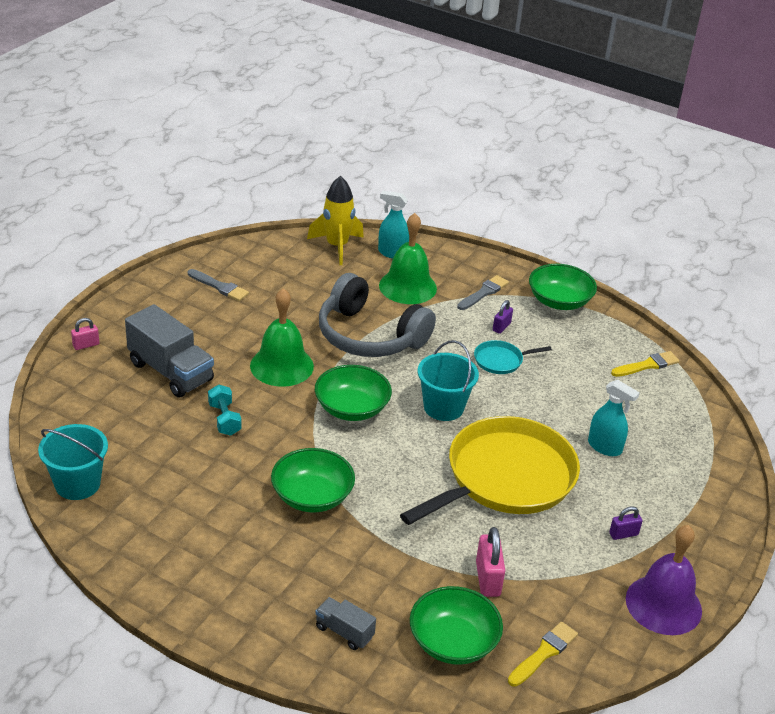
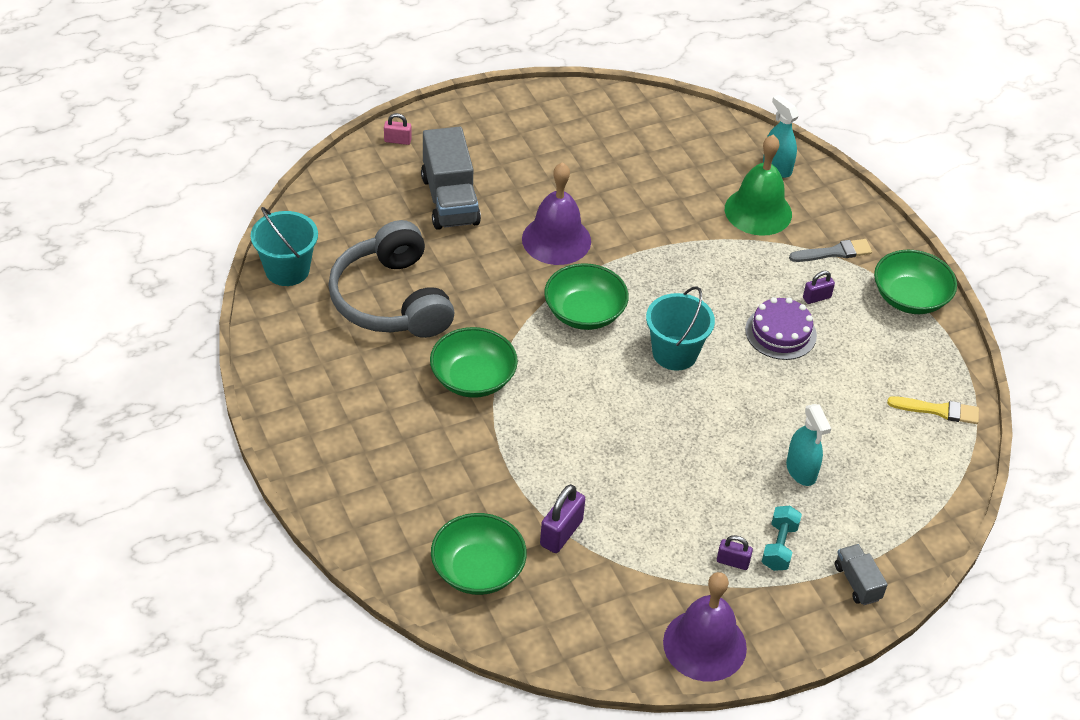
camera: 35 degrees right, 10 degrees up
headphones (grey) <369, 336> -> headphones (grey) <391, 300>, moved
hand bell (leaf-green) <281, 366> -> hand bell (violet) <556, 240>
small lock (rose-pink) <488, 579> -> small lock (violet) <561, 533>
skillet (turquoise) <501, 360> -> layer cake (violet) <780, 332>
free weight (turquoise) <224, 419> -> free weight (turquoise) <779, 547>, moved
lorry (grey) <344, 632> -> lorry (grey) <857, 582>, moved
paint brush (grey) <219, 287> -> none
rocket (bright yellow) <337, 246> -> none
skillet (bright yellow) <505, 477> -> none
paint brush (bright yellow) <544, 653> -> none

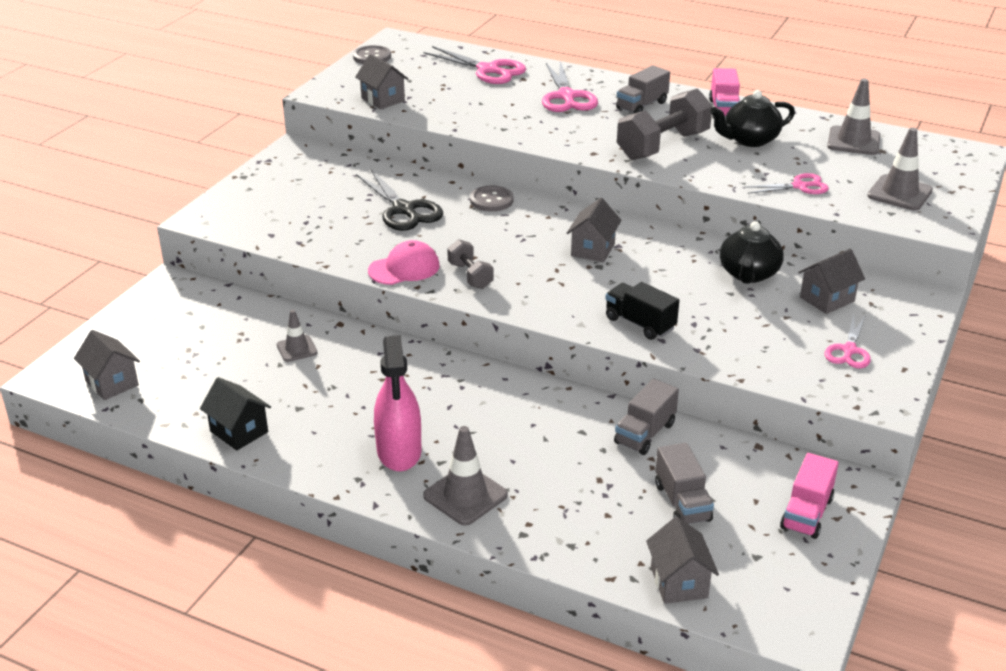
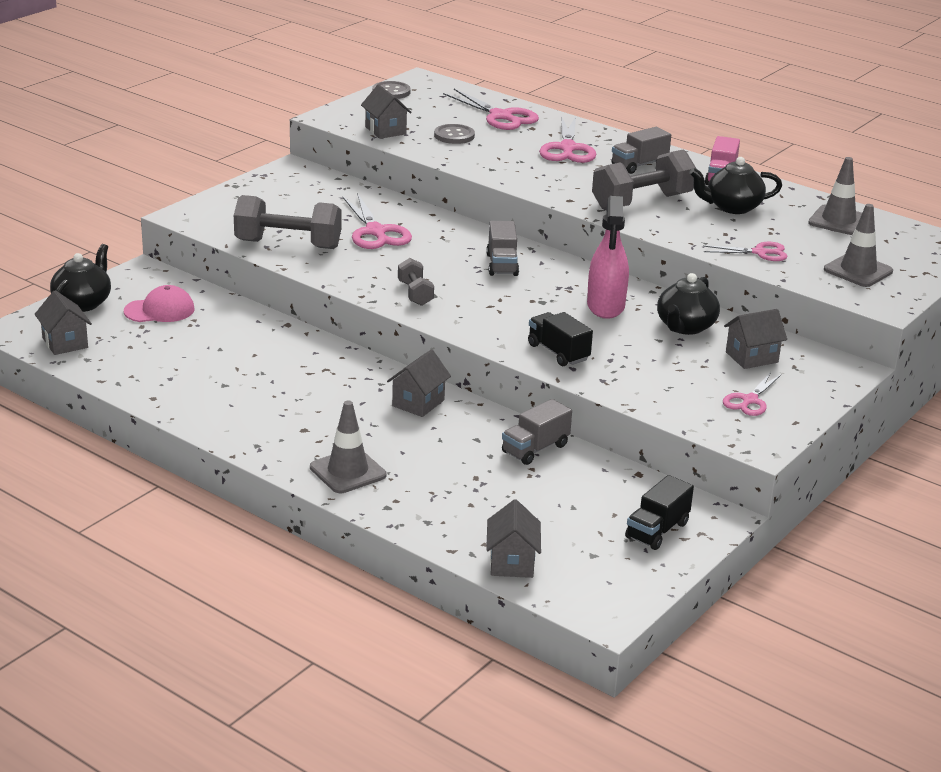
camera: 10 degrees right, 5 degrees down
none -> china teapot (jet-black) <83, 303>
cap (rose-pink) <404, 268> -> cap (rose-pink) <159, 310>, moved
none -> free weight (grey) <288, 244>
pair of scissors (jet-black) <403, 210> -> pair of scissors (rose-pink) <375, 232>
house (grey) <593, 250> -> house (grey) <418, 403>, moved
button (grey) <491, 200> -> button (grey) <454, 136>, moved
lorry (grey) <682, 502> -> lorry (grey) <502, 265>, moved
spray bottle (rose-pink) <399, 451> -> spray bottle (rose-pink) <606, 306>, moved
lorry (rose-pink) <806, 513> -> lorry (jet-black) <657, 530>
house (jet-black) <239, 431> -> none
road cone (grey) <297, 349> -> none

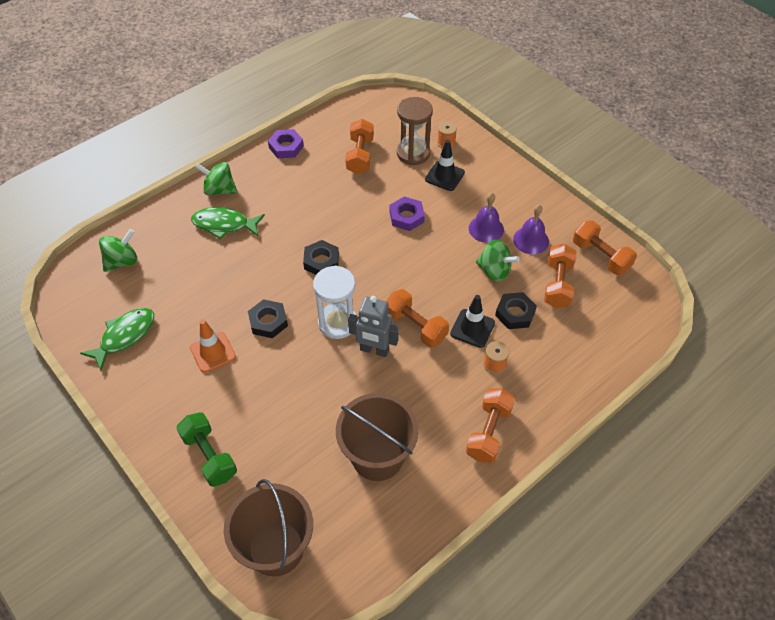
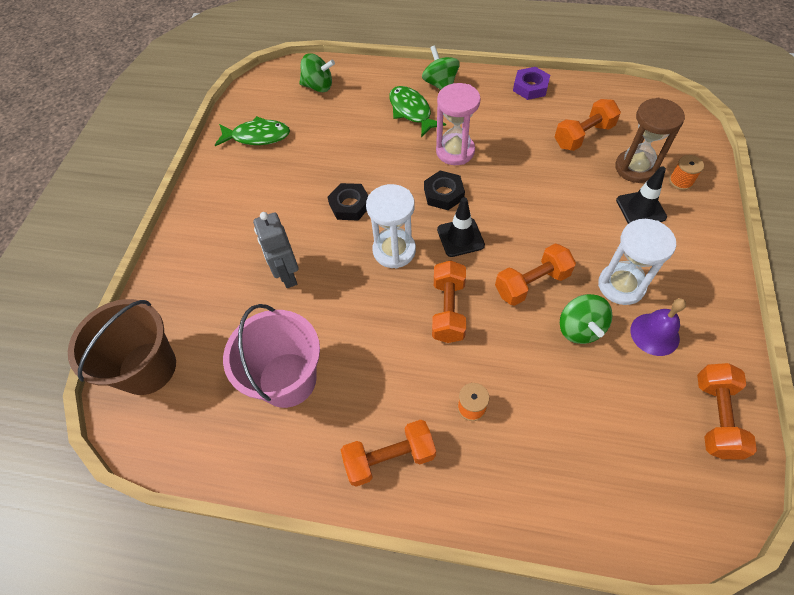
camera: 55 degrees right, 5 degrees up
bucket (russet) <377, 456> -> bucket (rose-pink) <287, 379>
toy robot (grey) <374, 350> -> toy robot (grey) <287, 275>, moved
none -> sandglass (rose-pink) <455, 151>
road cone (jet-black) <472, 328> -> road cone (jet-black) <460, 237>, moved
free weight (orange-coloured) <557, 284> -> free weight (orange-coloured) <532, 283>, moved
hand bell (violet) <486, 229> -> sandglass (snow-white) <621, 285>
free weight (leaf-green) <209, 456> -> none
road cone (orange-coloured) <213, 352> -> none
nut (violet) <406, 217> -> none
nut (jet-black) <515, 313> -> none

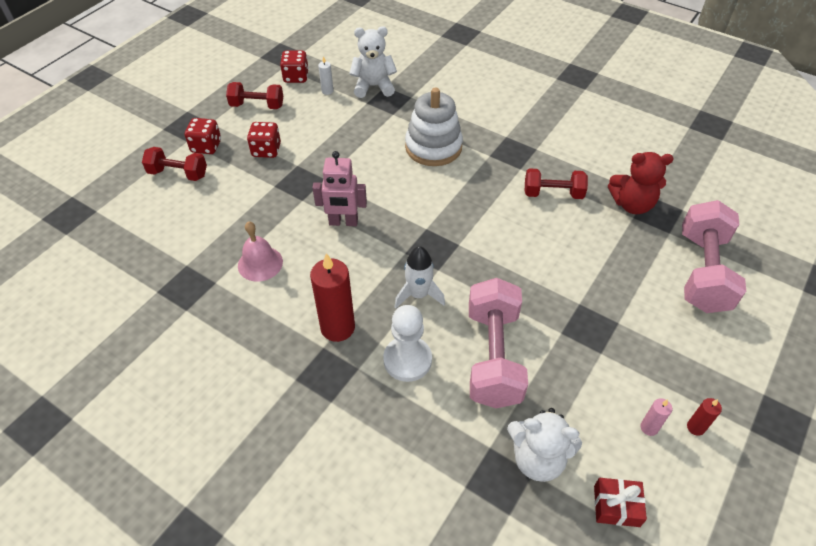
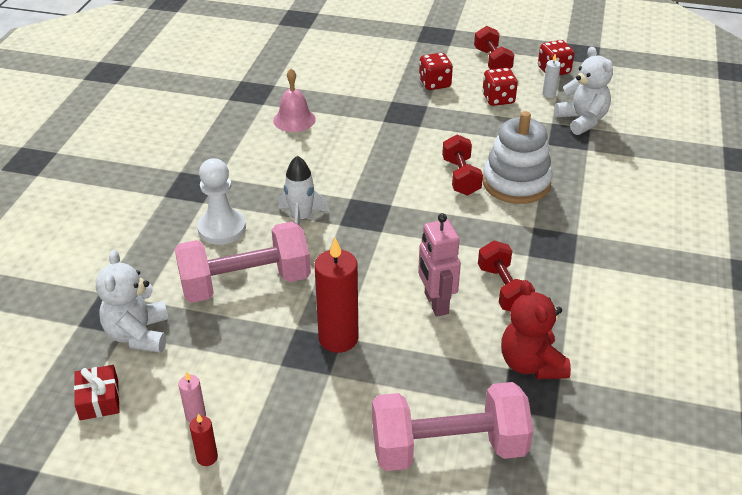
camera: 70 degrees right, 10 degrees down
wax candle (red) <337, 327> -> wax candle (red) <338, 338>, moved
toy robot (rose-pink) <343, 222> -> toy robot (rose-pink) <435, 303>, moved
free weight (red) <178, 174> -> free weight (red) <461, 177>, moved
game die (red) <206, 146> -> game die (red) <498, 99>, moved

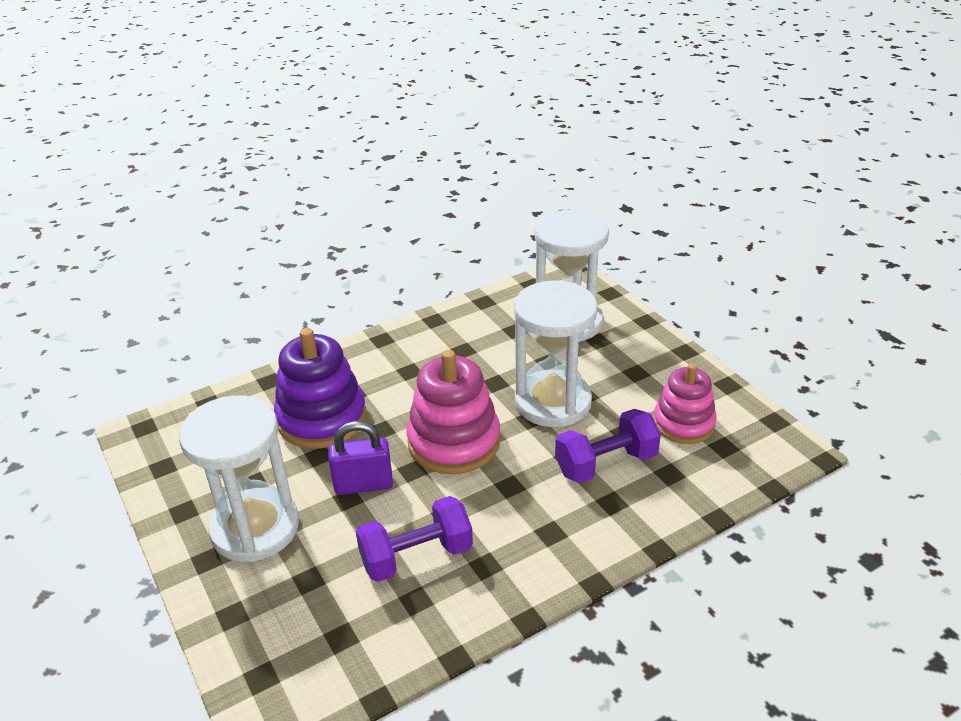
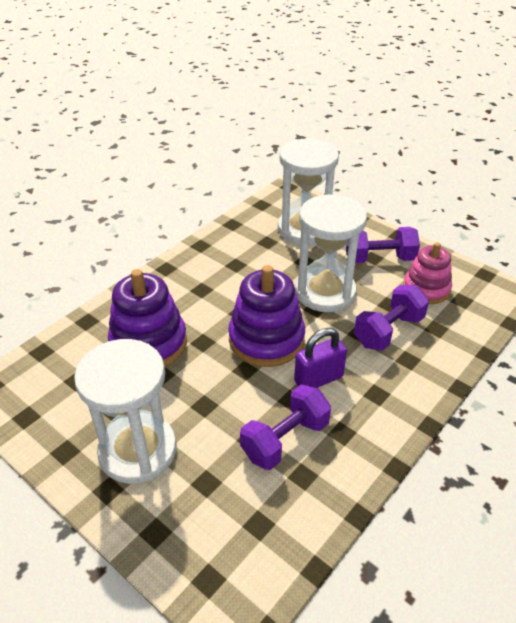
camera: 20 degrees left, 5 degrees up
ring stacker (rose-pink) <454, 442> -> ring stacker (violet) <266, 339>
small lock (violet) <363, 485> -> small lock (violet) <318, 379>, moved
none -> free weight (violet) <379, 259>

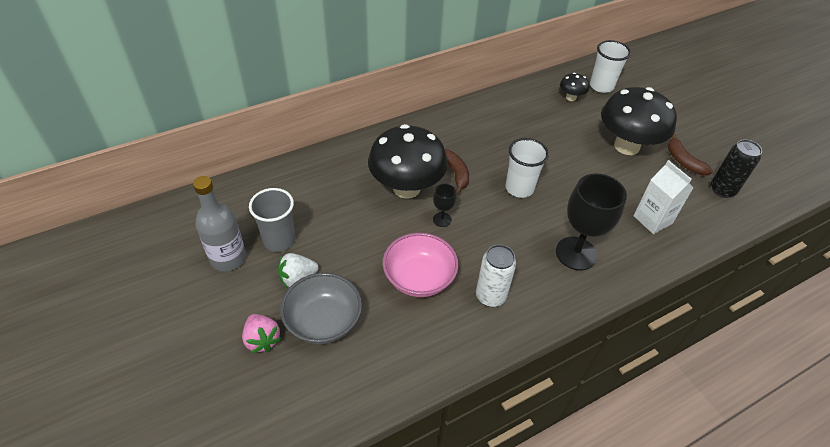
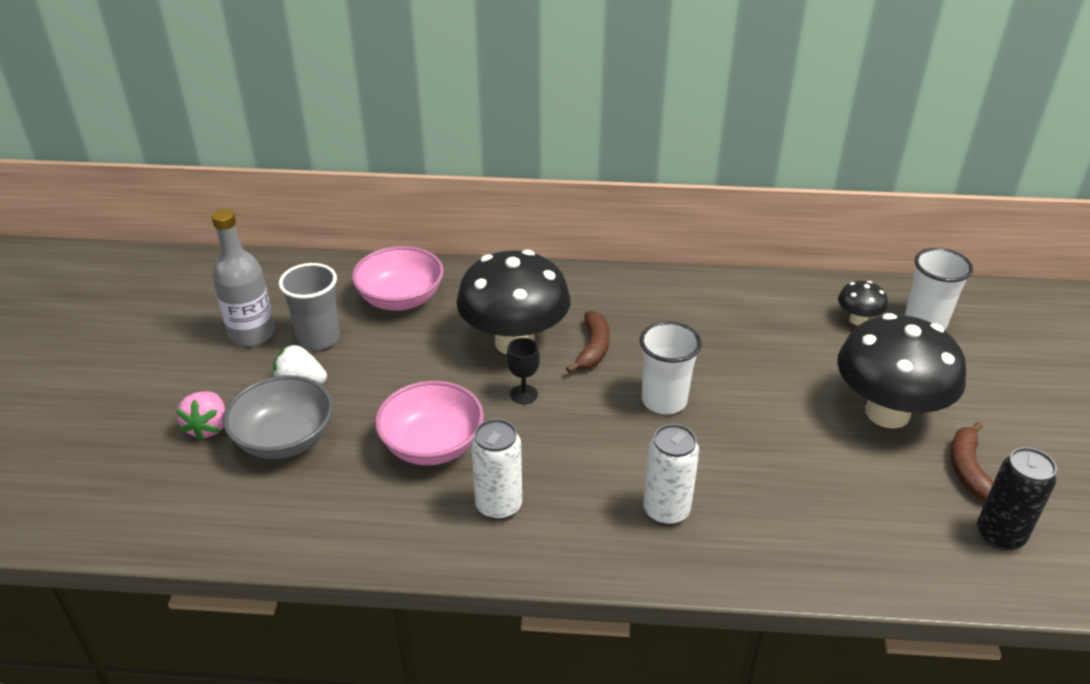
camera: 35 degrees right, 10 degrees down
none -> bowl (rose-pink) <400, 299>
chalice (jet-black) <576, 253> -> tin (snow-white) <666, 511>
juice carton (snow-white) <652, 219> -> none

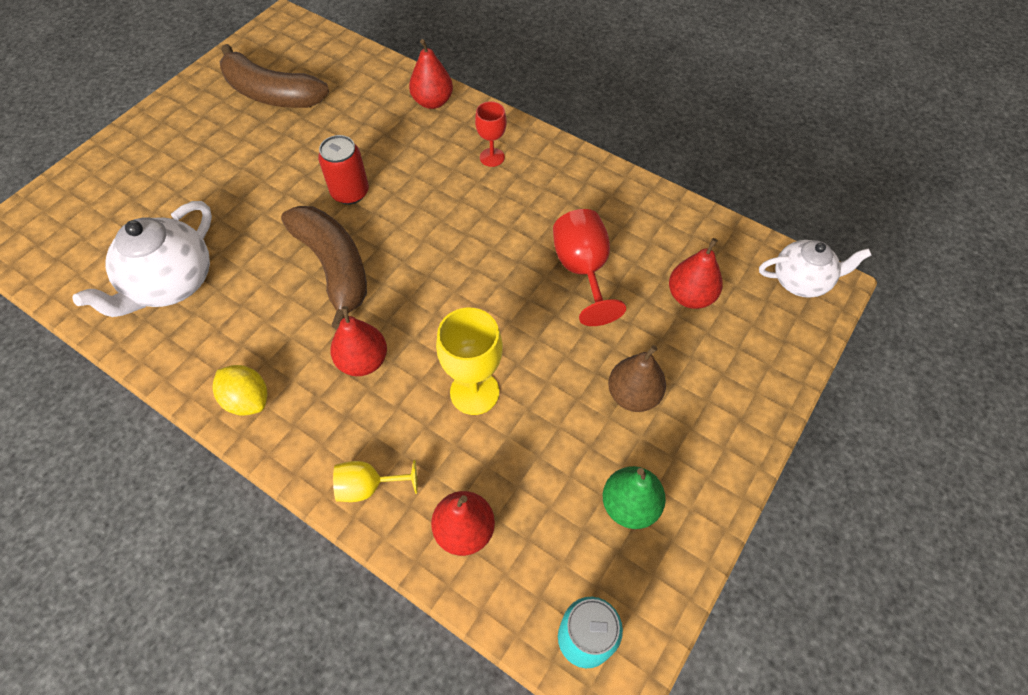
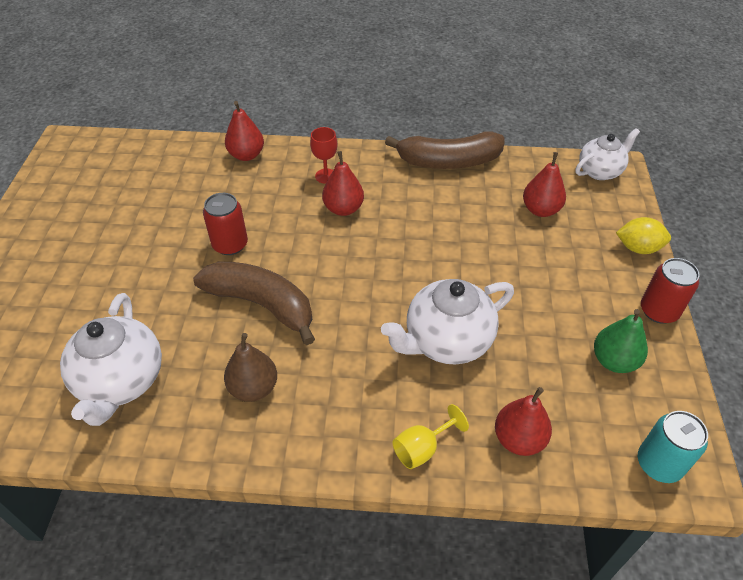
camera: 30 degrees left, 10 degrees down
pear fruit (russet) <633, 395> -> pear fruit (russet) <253, 388>, moved
pear fruit (red) <363, 361> -> pear fruit (red) <343, 209>, moved
chalice (bright yellow) <474, 392> -> china teapot (snow-white) <446, 341>
toy banana (russet) <271, 94> -> toy banana (russet) <448, 161>, moved
toy lemon (bright yellow) <248, 400> -> toy lemon (bright yellow) <638, 248>, moved
none -> tin (red) <658, 311>
chalice (red) <583, 271> -> none

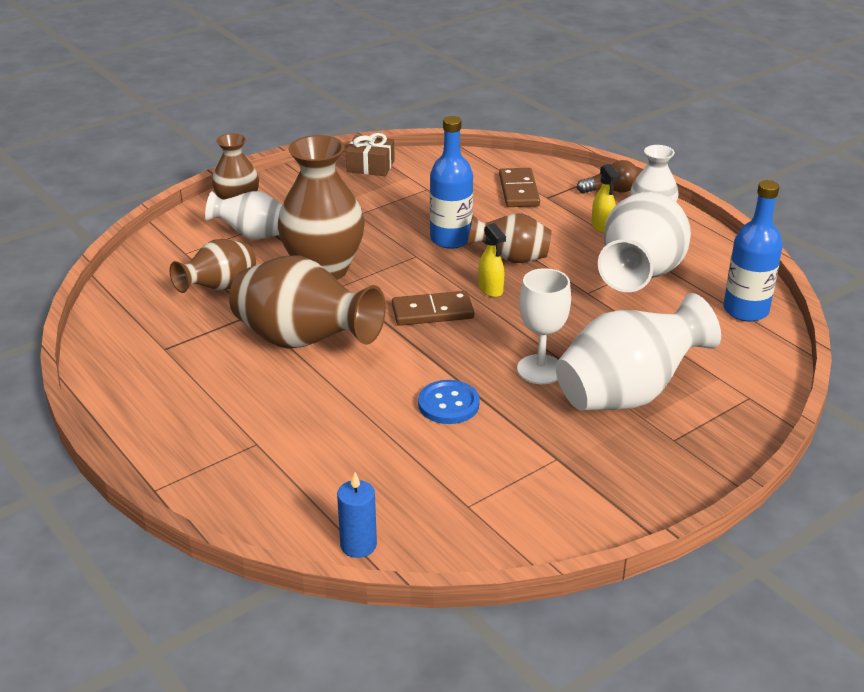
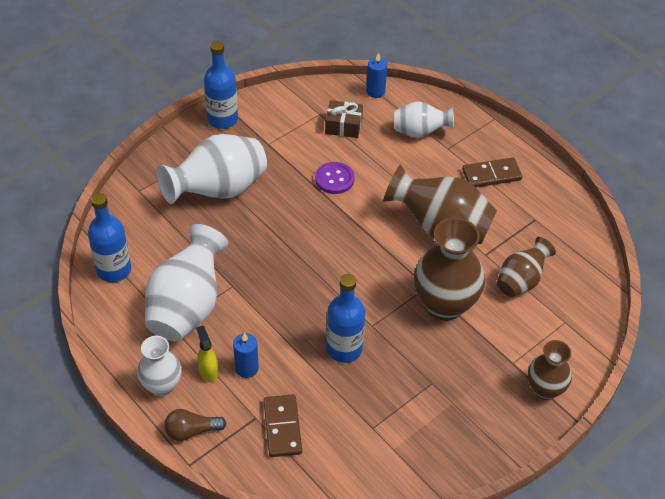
camera: 175 degrees right, 15 degrees up
none -> drink bottle (royal blue) <222, 119>
none -> wax candle (royal blue) <247, 368>
button (royal blue) <448, 404> -> button (violet) <334, 179>
wrapped gift (russet) <370, 166> -> wrapped gift (russet) <343, 126>, moved
vase (snow-white) <252, 235> -> vase (snow-white) <420, 132>, moved
domino tile (russet) <432, 312> -> domino tile (russet) <491, 175>, moved
vase (russet) <511, 258> -> none
spray bottle (bright yellow) <491, 289> -> none
chalice (snow-white) <540, 369> -> none

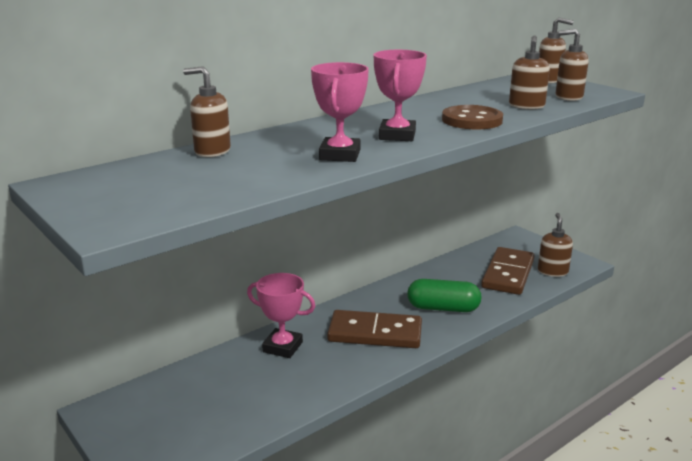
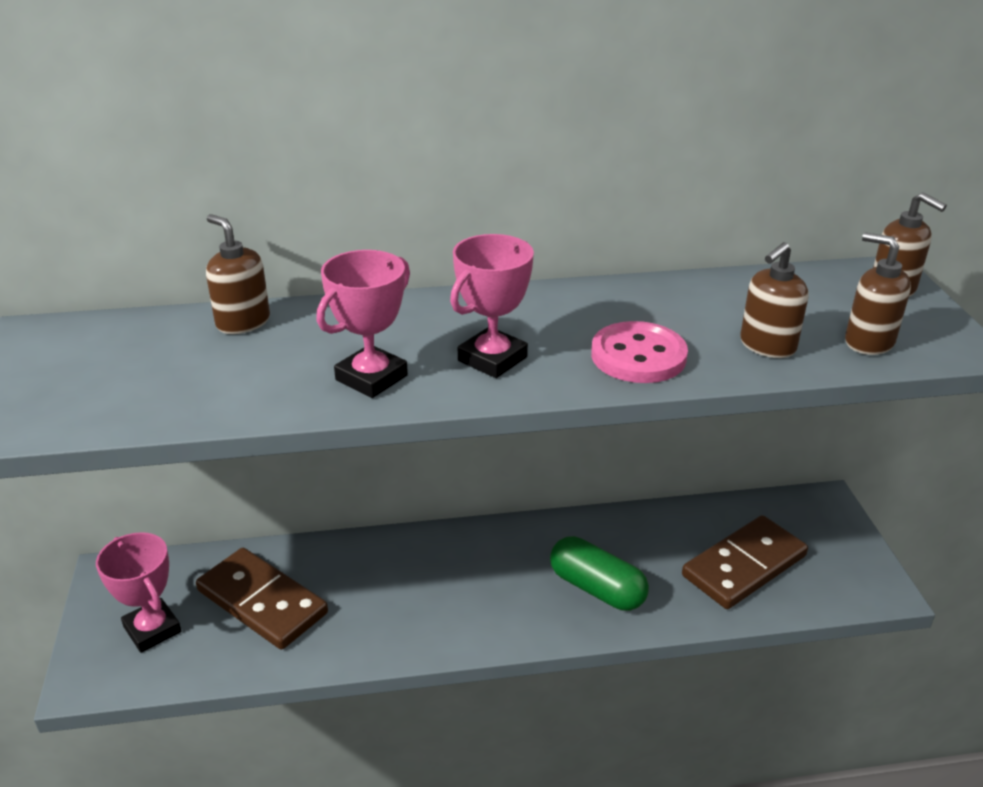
camera: 30 degrees right, 10 degrees up
award cup (rose-pink) <282, 347> -> award cup (rose-pink) <152, 629>, moved
domino tile (russet) <375, 333> -> domino tile (russet) <262, 602>, moved
button (russet) <472, 120> -> button (rose-pink) <638, 356>
pump bottle (russet) <552, 271> -> none

